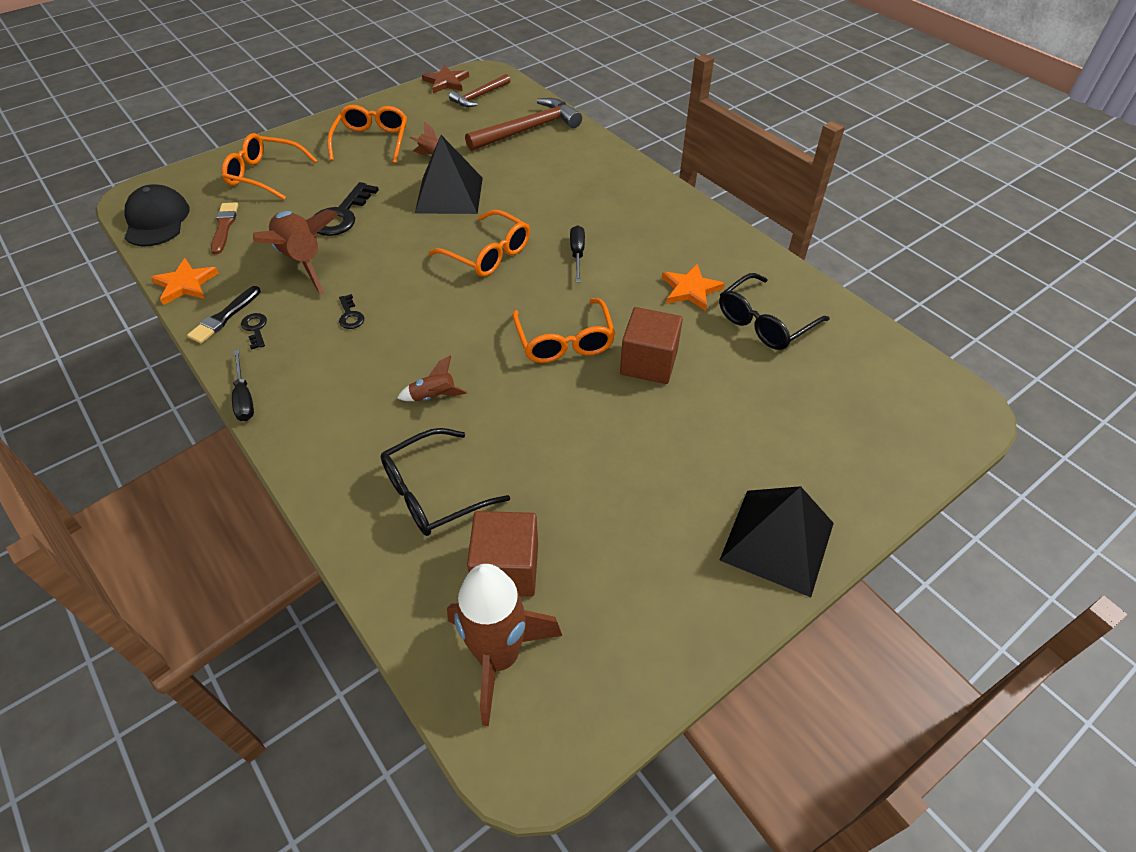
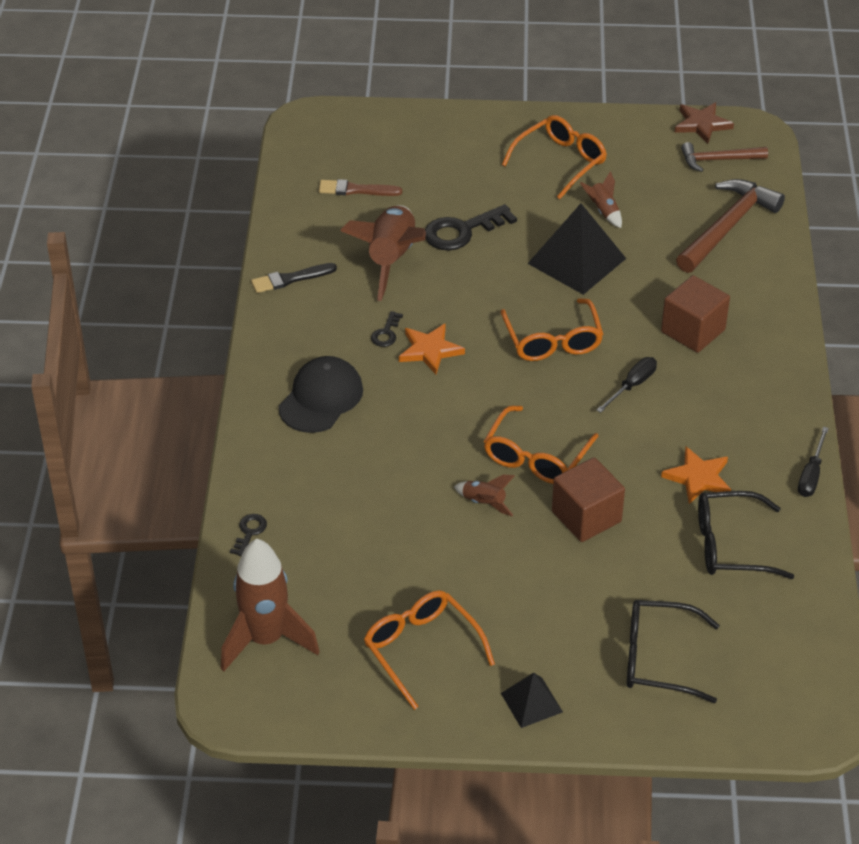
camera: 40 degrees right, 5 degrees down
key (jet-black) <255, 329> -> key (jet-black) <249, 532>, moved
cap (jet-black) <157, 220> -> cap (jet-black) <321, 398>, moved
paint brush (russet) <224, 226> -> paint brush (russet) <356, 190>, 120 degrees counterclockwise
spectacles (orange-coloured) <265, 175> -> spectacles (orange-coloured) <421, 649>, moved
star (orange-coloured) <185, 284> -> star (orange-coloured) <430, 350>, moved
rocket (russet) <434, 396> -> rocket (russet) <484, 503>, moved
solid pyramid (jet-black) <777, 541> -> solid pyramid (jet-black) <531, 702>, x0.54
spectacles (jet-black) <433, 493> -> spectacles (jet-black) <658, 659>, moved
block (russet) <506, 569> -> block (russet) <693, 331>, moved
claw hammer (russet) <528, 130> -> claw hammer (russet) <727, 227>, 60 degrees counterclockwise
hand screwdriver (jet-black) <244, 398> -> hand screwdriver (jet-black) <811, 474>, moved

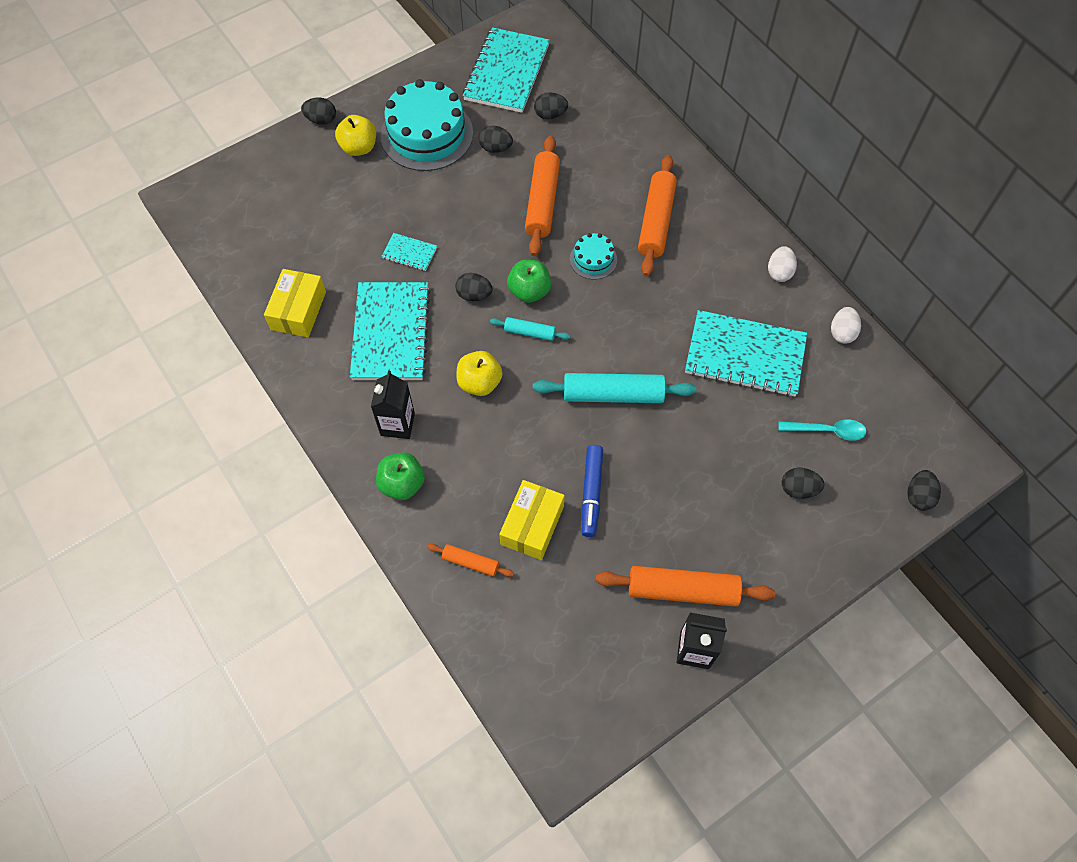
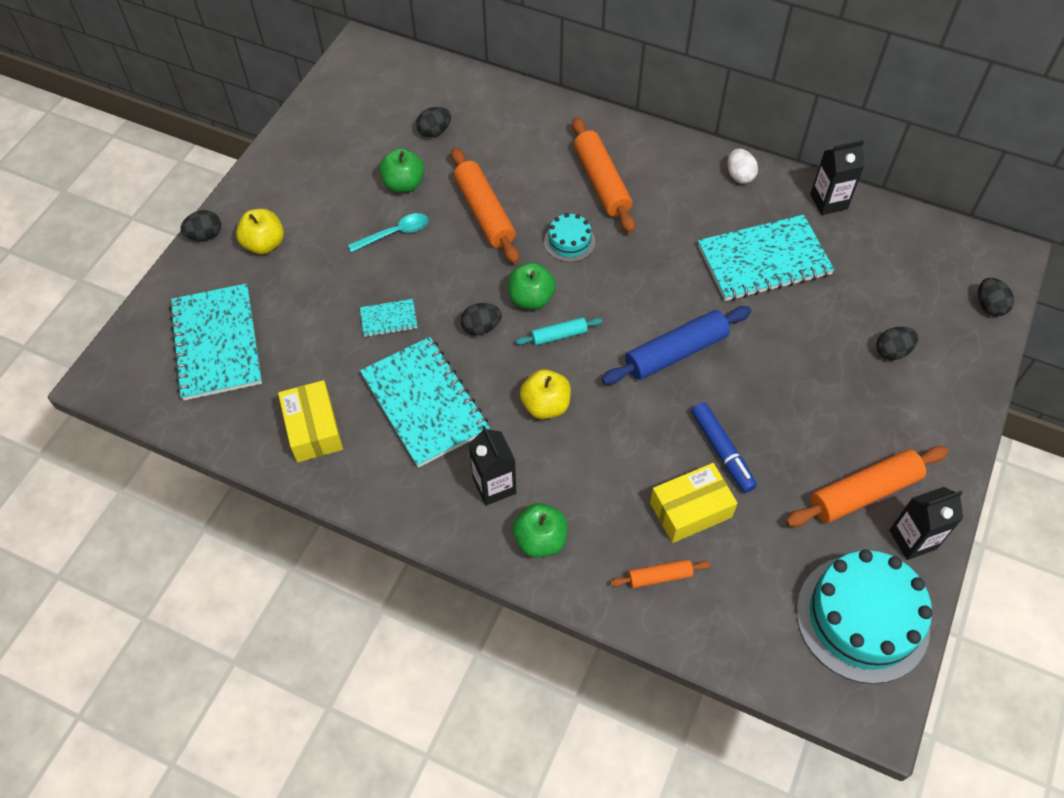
camera: 30 degrees left, 5 degrees down
notebook (turquoise) <507, 72> -> notebook (turquoise) <217, 343>, moved
teaspoon (turquoise) <827, 431> -> teaspoon (turquoise) <395, 233>, moved
egg shape (jet-black) <495, 148> -> apple (leaf-green) <404, 184>
dough roller (turquoise) <613, 394> -> dough roller (royal blue) <676, 353>
box (bright yellow) <532, 525> -> box (bright yellow) <690, 510>, 75 degrees clockwise
layer cake (turquoise) <427, 134> -> layer cake (turquoise) <862, 618>, moved
egg shape (snow-white) <842, 333> -> juice carton (jet-black) <828, 202>

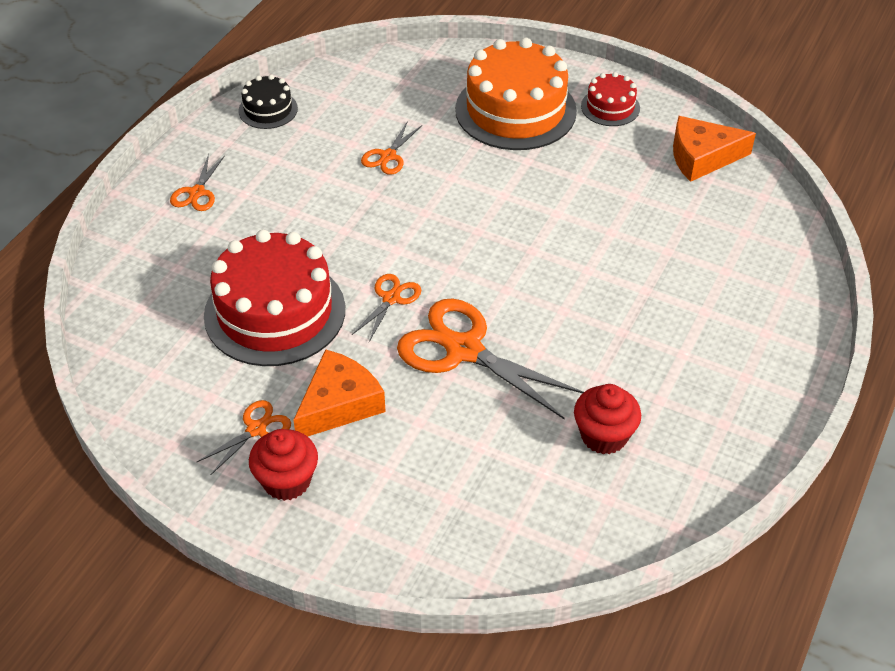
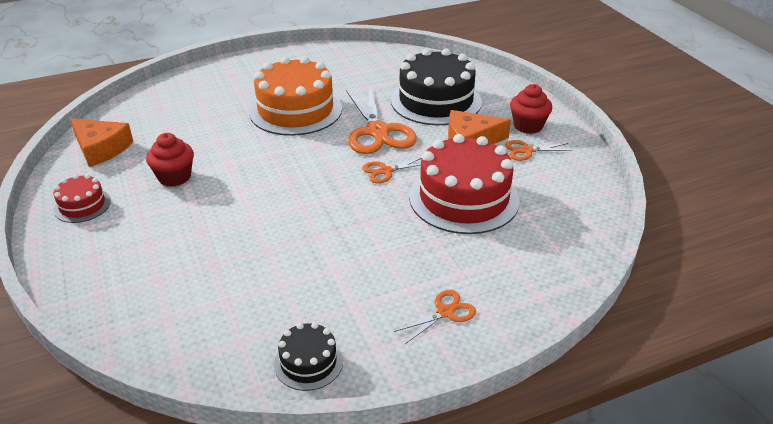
camera: 140 degrees left, 10 degrees down
muffin (red) <604, 436> -> muffin (red) <174, 177>, moved
layer cake (orange-coloured) <515, 110> -> layer cake (orange-coloured) <295, 110>, moved
none -> layer cake (jet-black) <436, 101>
pair of scissors (orange-coloured) <388, 156> -> none

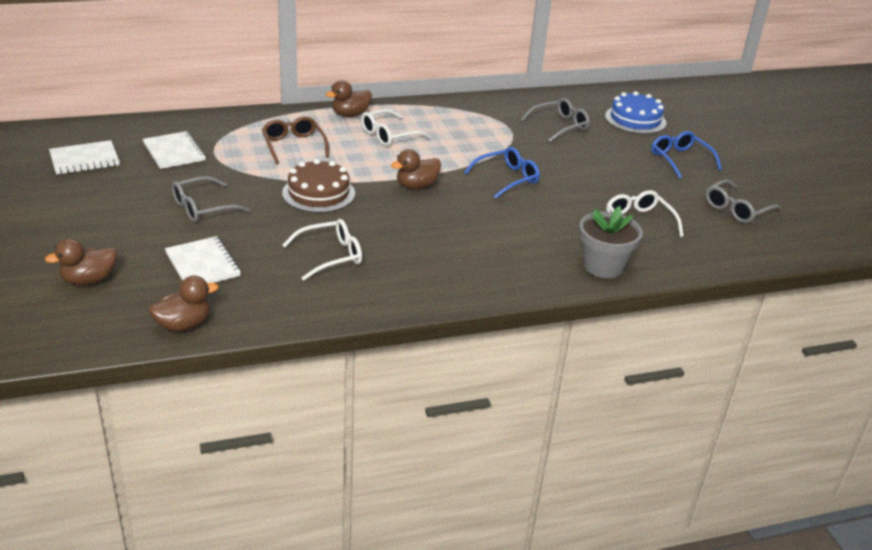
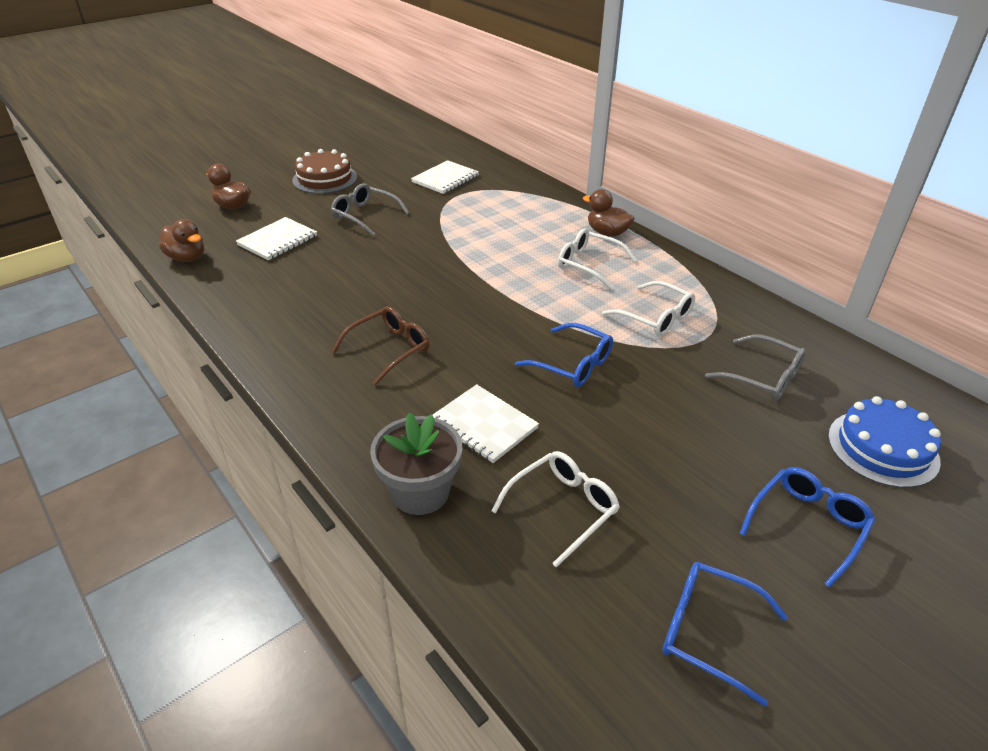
camera: 70 degrees right, 5 degrees up
layer cake (russet) <318, 193> -> layer cake (russet) <325, 179>, moved
spectacles (russet) <294, 146> -> spectacles (russet) <389, 350>, moved
notebook (snow-white) <84, 159> -> notebook (snow-white) <484, 425>, moved
spectacles (snow-white) <330, 256> -> spectacles (snow-white) <655, 317>, moved
spectacles (grey) <737, 209> -> spectacles (royal blue) <709, 632>
duck (russet) <416, 186> -> none

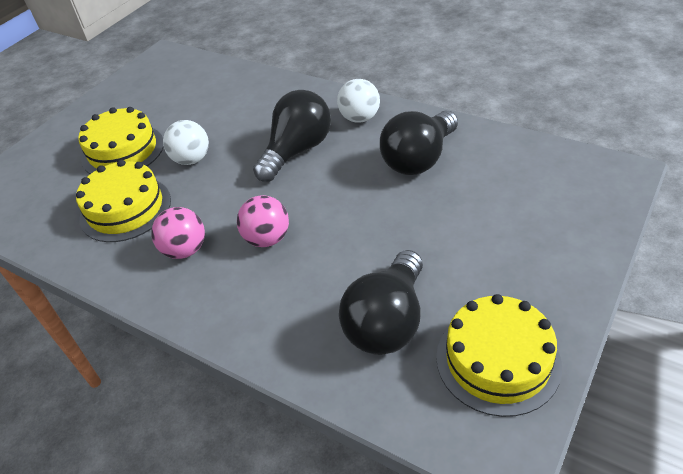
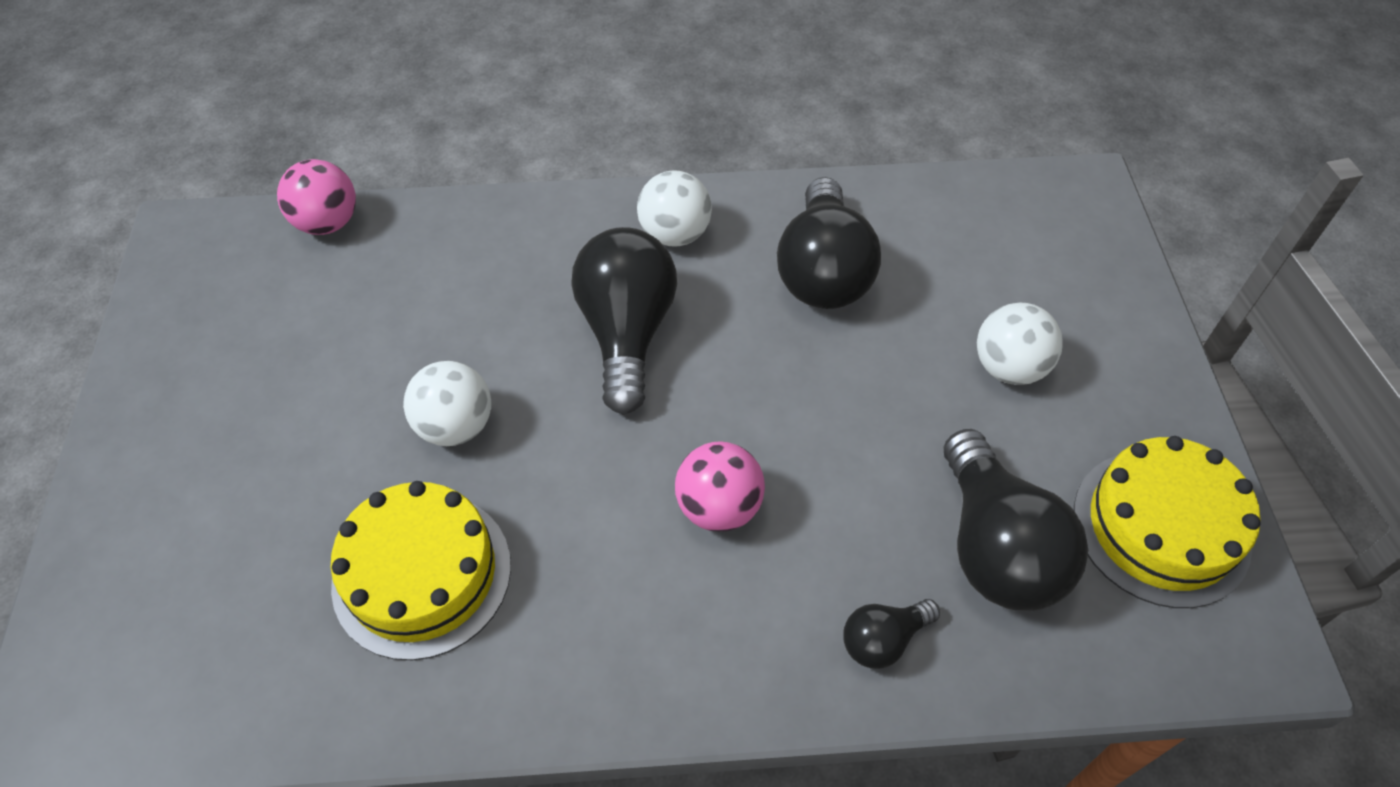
camera: 40 degrees left, 10 degrees up
sphere (rose-pink) <185, 250> -> sphere (rose-pink) <328, 223>, moved
none -> lightbulb (jet-black) <883, 640>
none -> sphere (snow-white) <1009, 367>
layer cake (bright yellow) <123, 151> -> none

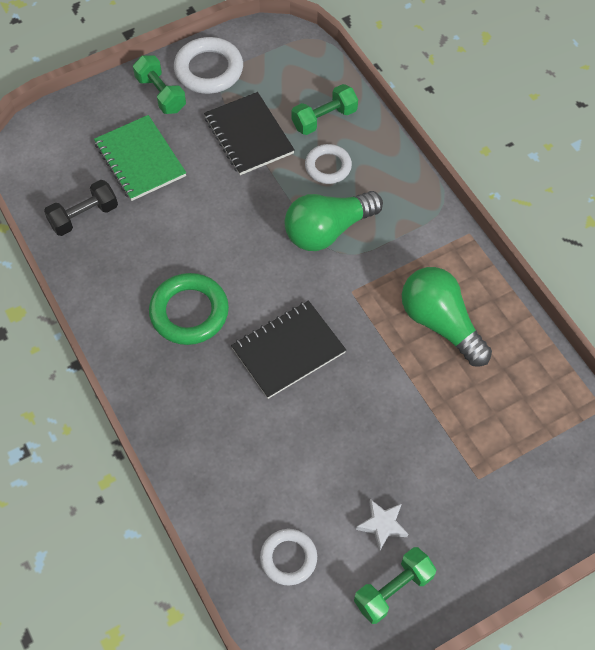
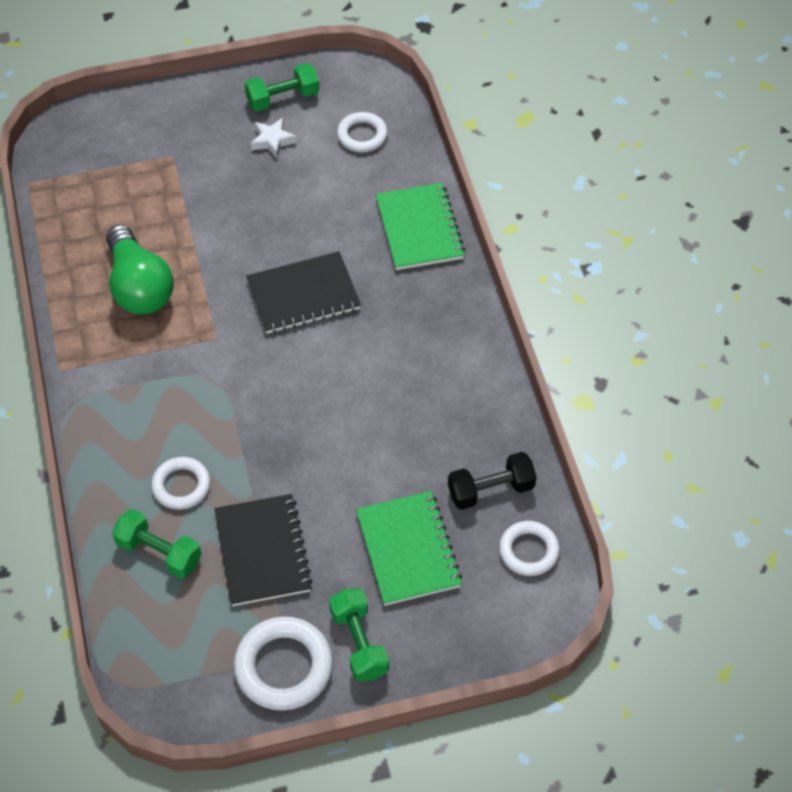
camera: 165 degrees left, 5 degrees down
free weight (leaf-green) <324, 119> -> free weight (leaf-green) <159, 552>, 45 degrees clockwise
none -> notebook (leaf-green) <419, 229>
none -> torus (snow-white) <528, 551>
torus (leaf-green) <189, 312> -> none
lightbulb (leaf-green) <328, 230> -> none

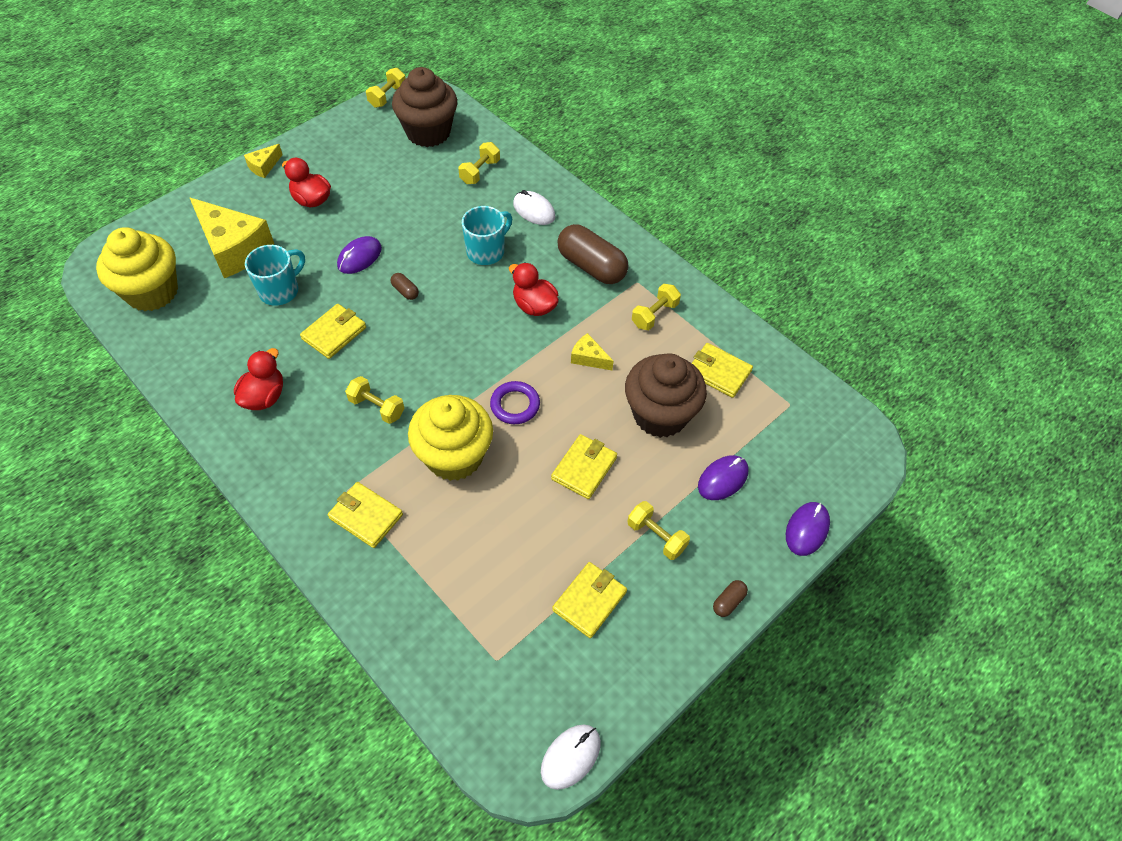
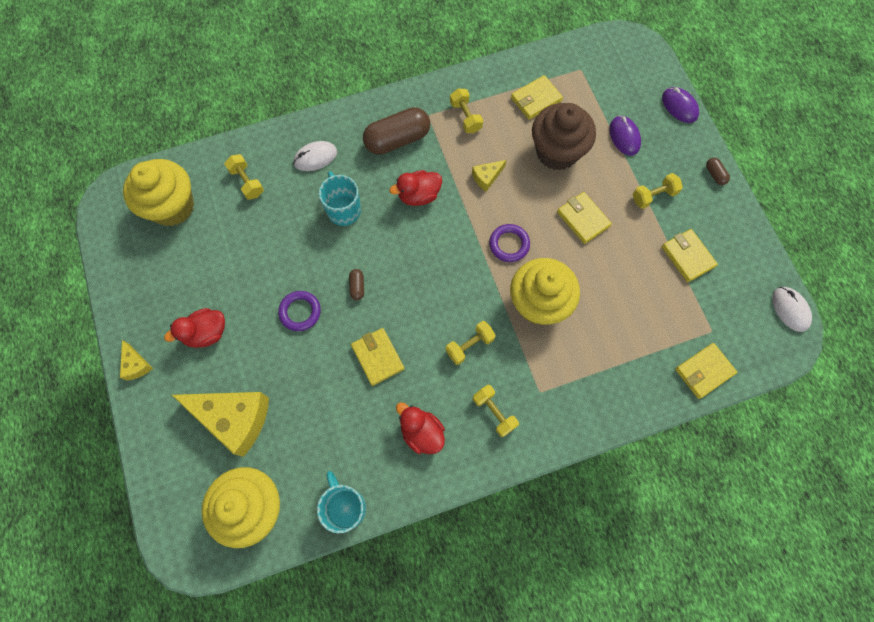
camera: 65 degrees left, 15 degrees up
muffin (russet) <428, 132> -> muffin (bright yellow) <172, 206>
cheese wedge (bright yellow) <234, 248> -> cheese wedge (bright yellow) <234, 418>, 45 degrees clockwise
mouse (violet) <359, 257> -> torus (violet) <300, 312>
mug (turquoise) <280, 291> -> mug (turquoise) <346, 507>, moved
pill shape (russet) <405, 291> -> pill shape (russet) <357, 287>, 75 degrees counterclockwise
free weight (bright yellow) <387, 96> -> free weight (bright yellow) <494, 412>, moved
card wallet (bright yellow) <366, 516> -> card wallet (bright yellow) <704, 371>, moved

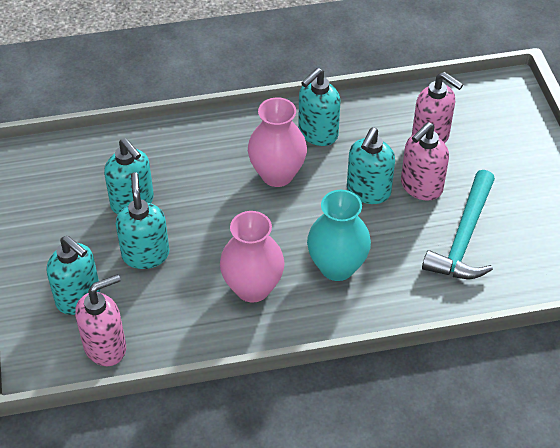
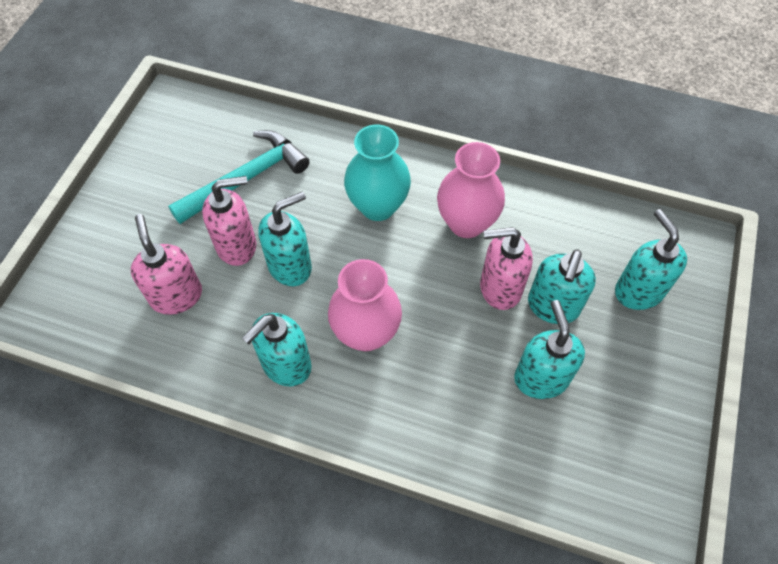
camera: 150 degrees left, 10 degrees up
pump bottle (turquoise) <317, 133> -> pump bottle (turquoise) <286, 365>, 150 degrees clockwise
pump bottle (rose-pink) <106, 347> -> pump bottle (rose-pink) <499, 288>, moved

